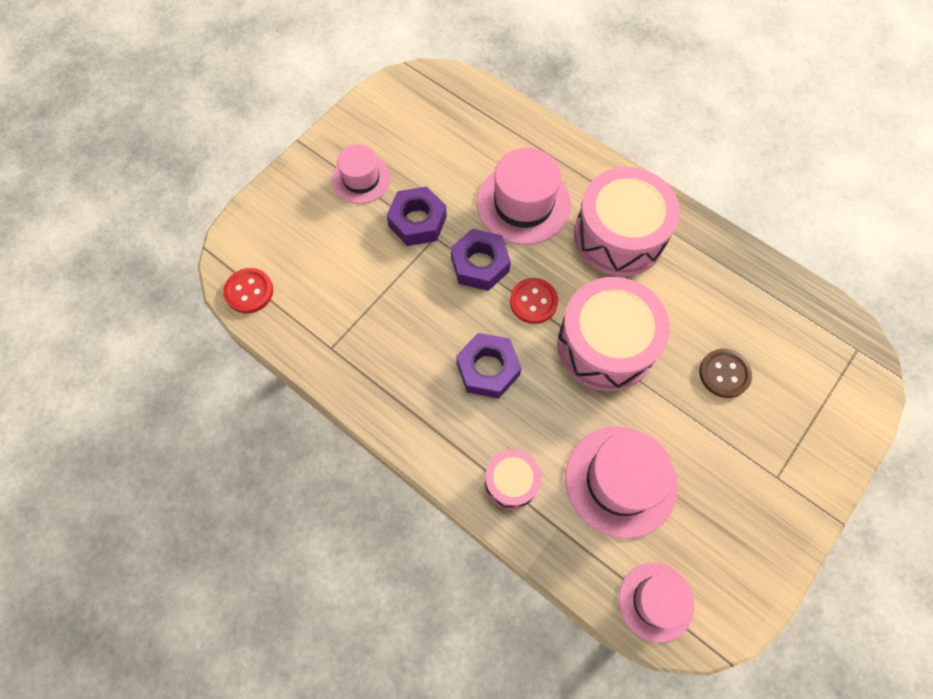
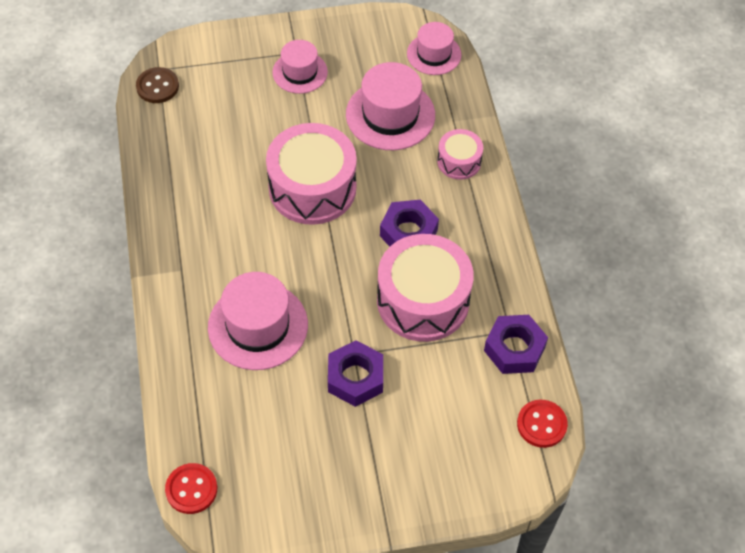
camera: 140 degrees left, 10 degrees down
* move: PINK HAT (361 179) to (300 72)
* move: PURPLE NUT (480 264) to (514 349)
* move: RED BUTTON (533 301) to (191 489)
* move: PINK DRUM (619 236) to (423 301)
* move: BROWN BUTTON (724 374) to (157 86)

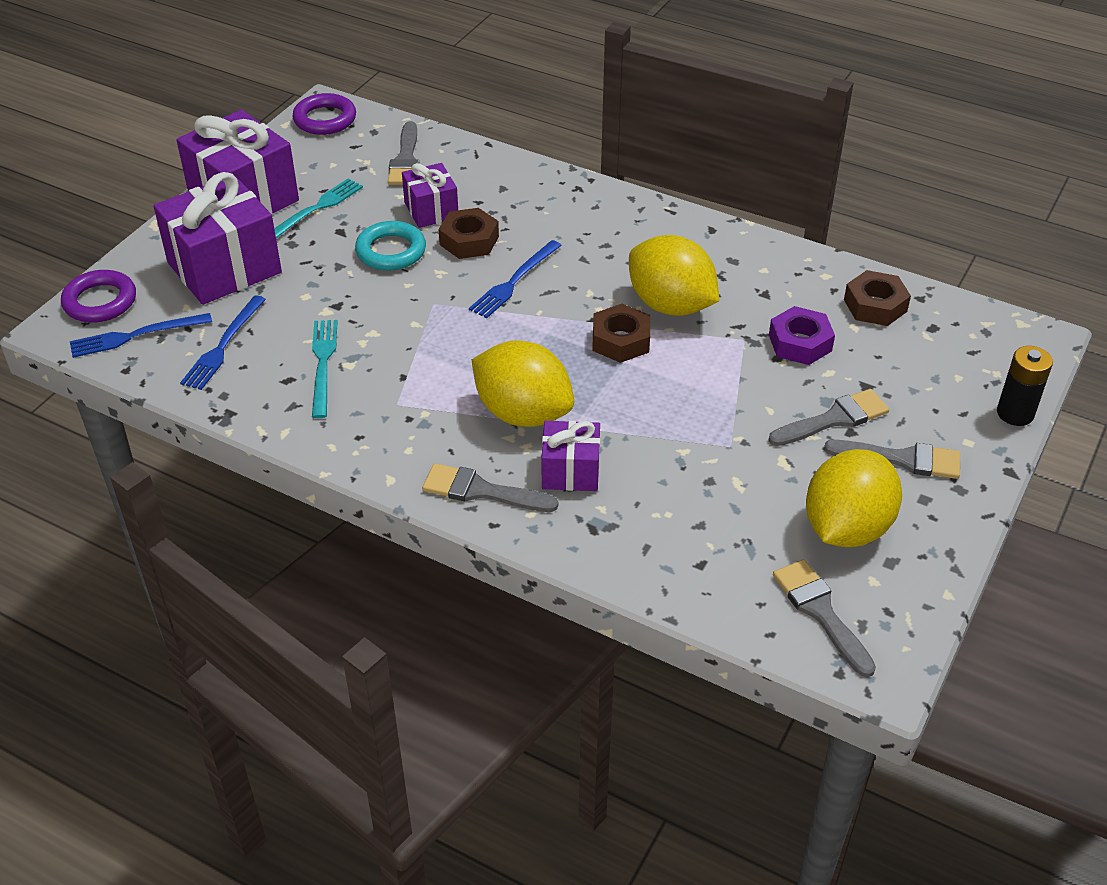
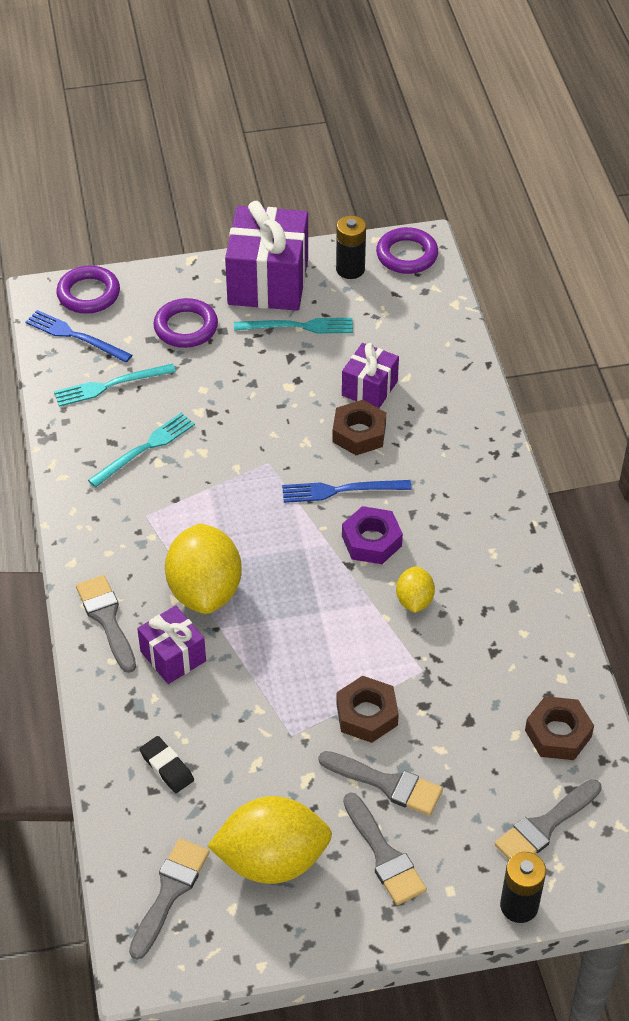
camera: 50 degrees right, 5 degrees up
* replace: PURPLE GIFT (224 268) to PURPLE RING (186 327)
* recolor: BLUE FORK (223 346) to TURQUOISE FORK (110 385)
* delete: TURQUOISE RING (391 251)
* move: GREY BRUSH (406 160) to (544 826)
* move: BROWN NUT (621 340) to (367 714)
* resize: YELLOW LEMON (670 305) = (414 600) x0.51
* move: PURPLE NUT (800 343) to (371 541)
* insert: BLACK ERASER (167 767)
* insert: BLACK BATTERY (350 269)

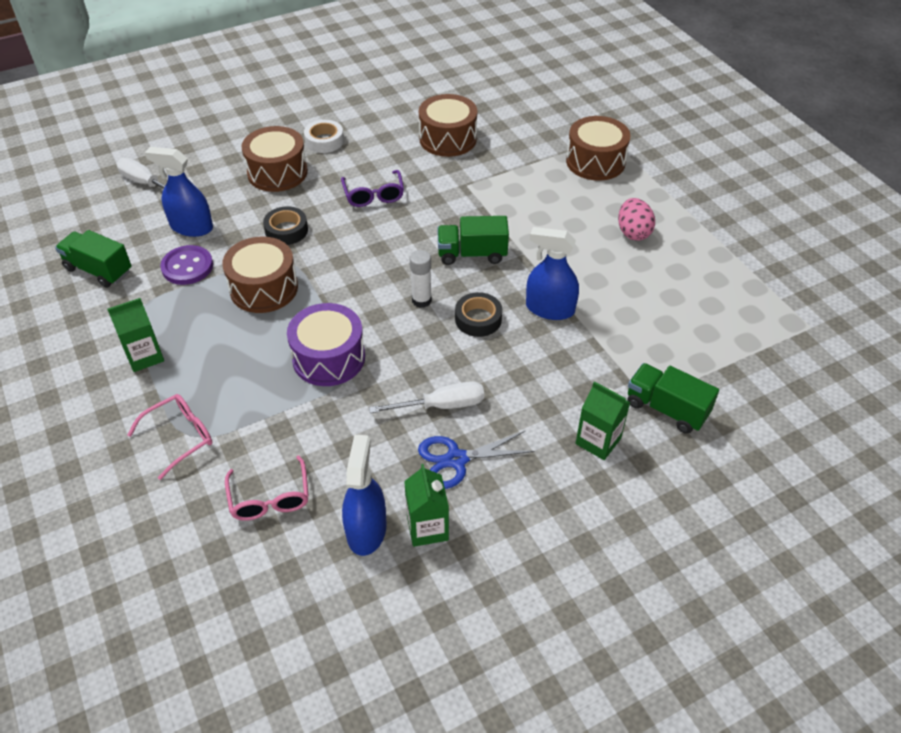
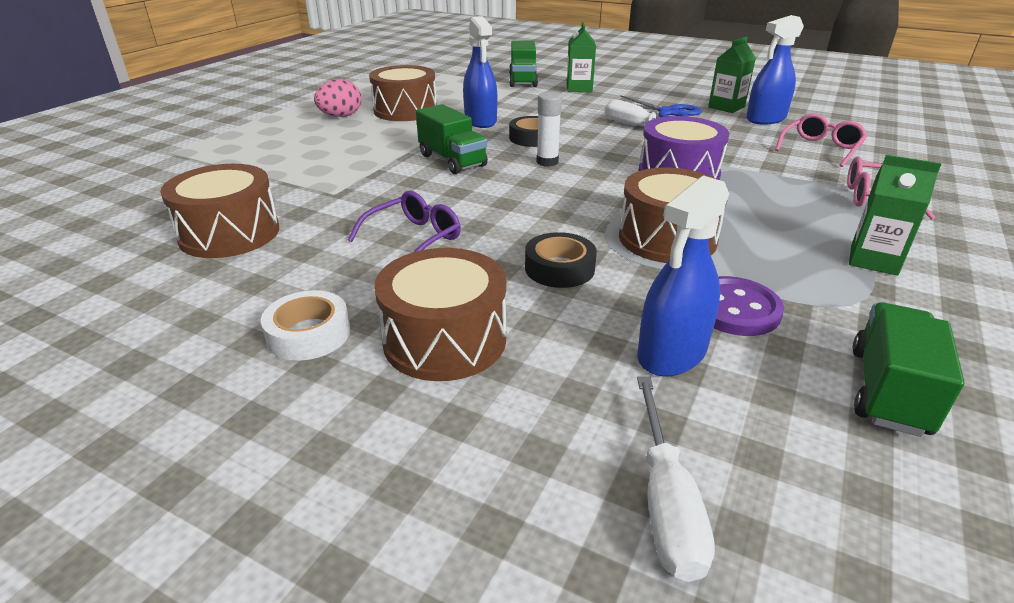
camera: 125 degrees left, 15 degrees down
* rotate: GREEN TRUCK (99 270) = (888 391) 150 degrees counterclockwise
* rotate: BLUE SPRAY BOTTLE (191 227) = (672 353) 60 degrees clockwise
* move: BROWN DRUM (595 162) to (405 110)

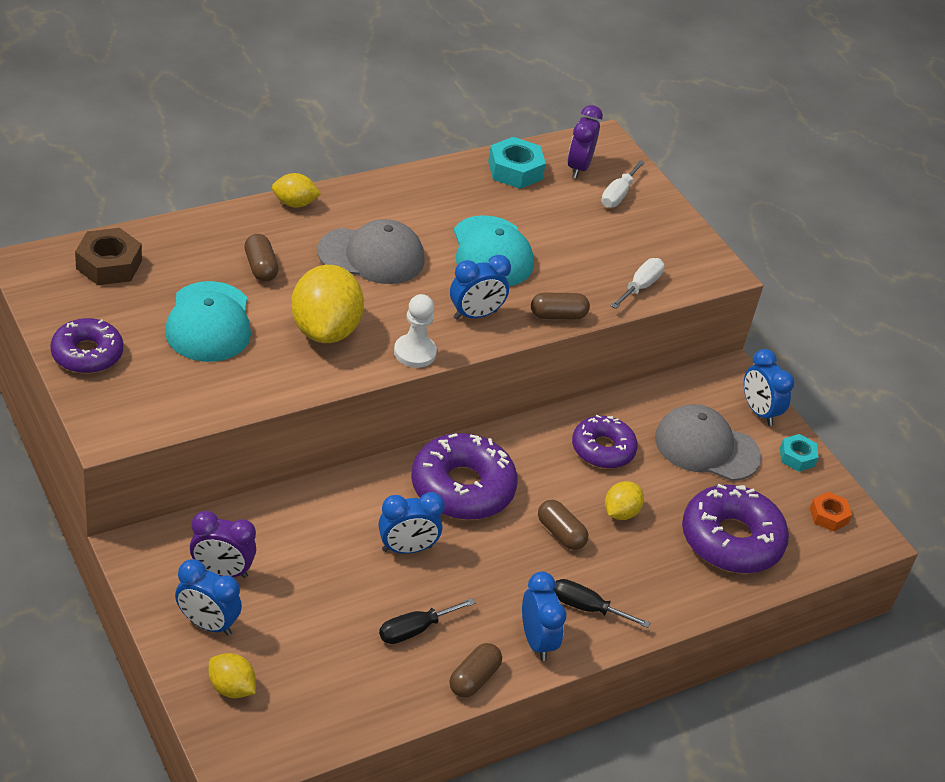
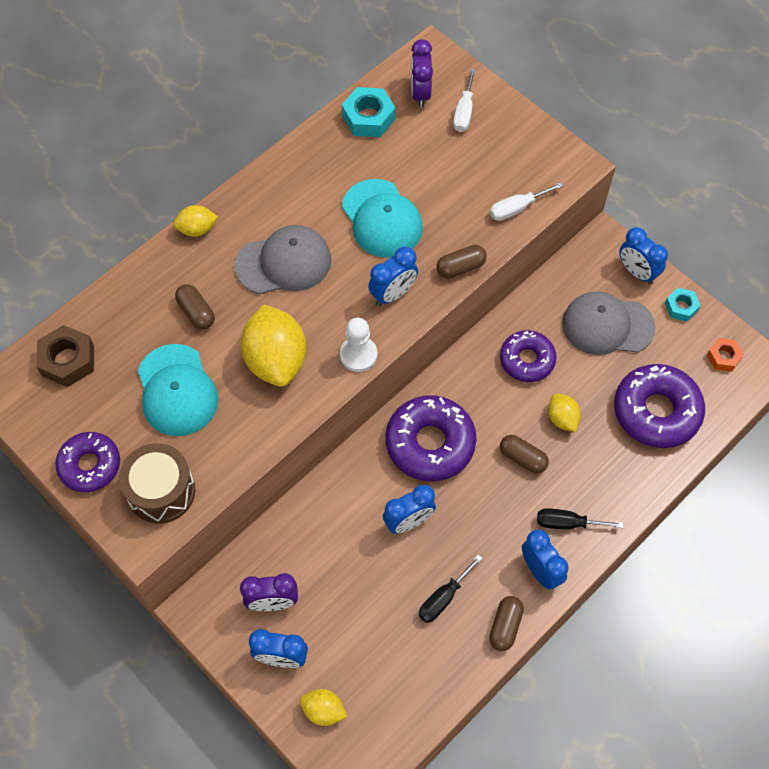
camera: 10 degrees left, 20 degrees up
* rotate: YELLOW LEMON (620 512) = (562 418) 45 degrees counterclockwise
* rotate: WHITE SCREWDRIVER (640 286) = (517 208) 135 degrees counterclockwise
* insert: BROWN DRUM (161 491)

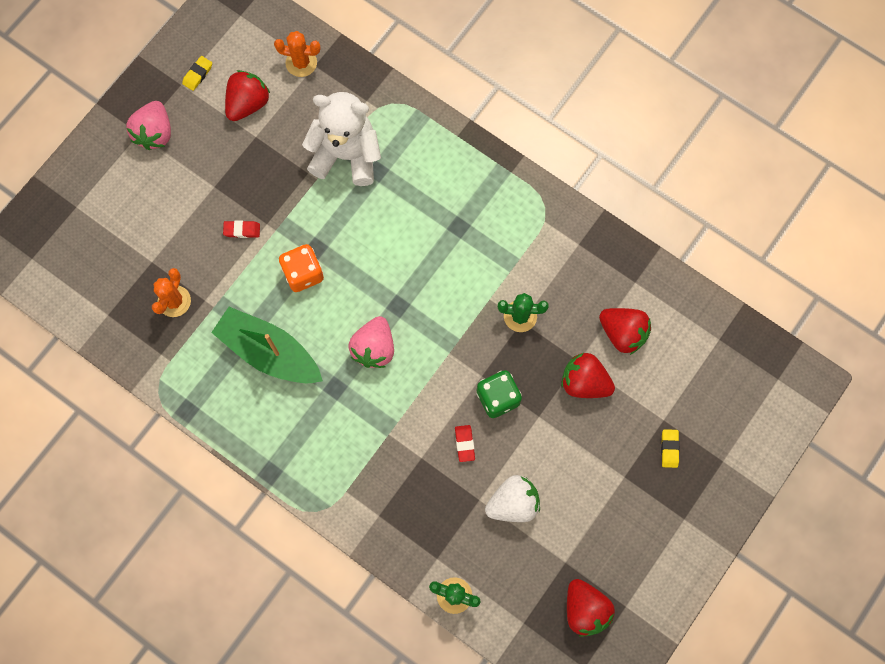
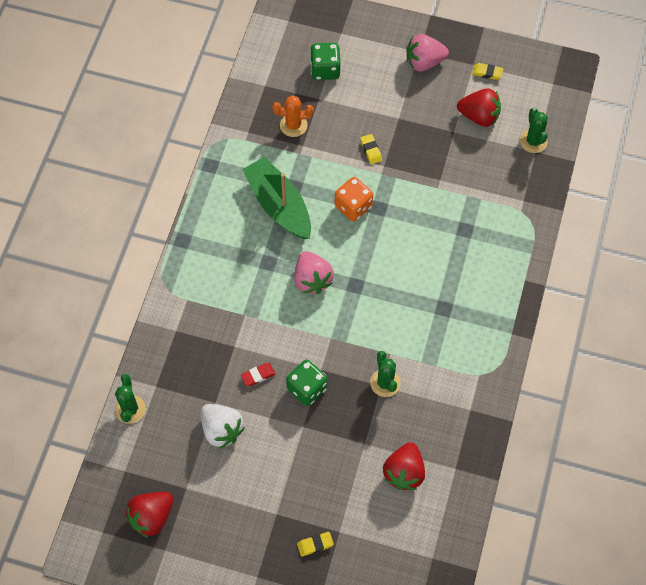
camera: 70 degrees right, 10 degrees down
* rotate: GREEN BOAT (269 352) = (279 205) 45 degrees counterclockwise
* recolor: RED ERASER (242 230) to YELLOW ERASER (371 150)
* recolor: ORANGE CACTUS (301 63) to GREEN CACTUS (533 141)
* delete: WHITE TEDDY BEAR (346 155)
* rotate: PINK STRAWBERRY (374 348) = (312 279) 105 degrees counterclockwise
* delete: RED STRAWBERRY (584 382)
* insert: GREEN DICE (325 70)

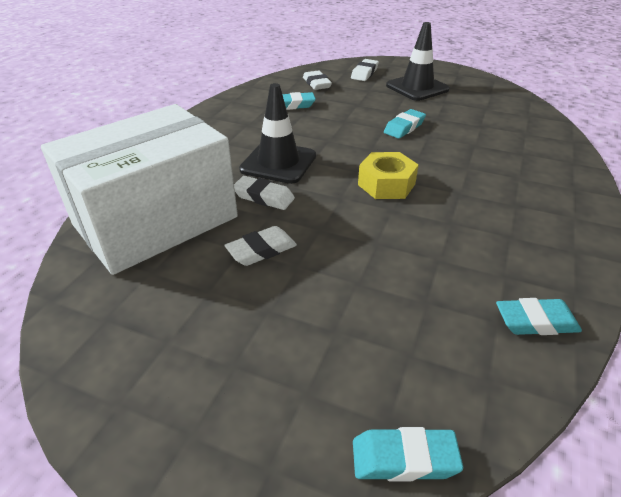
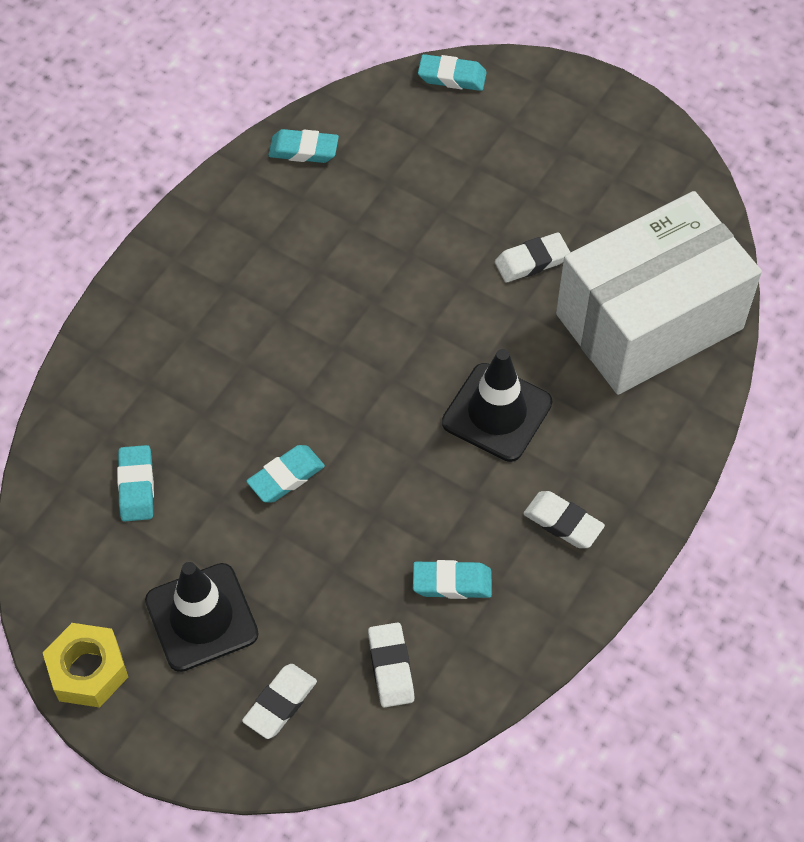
camera: 170 degrees left, 20 degrees up
* move: WHITE ERASER (263 197) to (563 522)
* move: YELLOW NUT (386 184) to (88 671)
* insert: TURQUOISE ERASER (136 486)

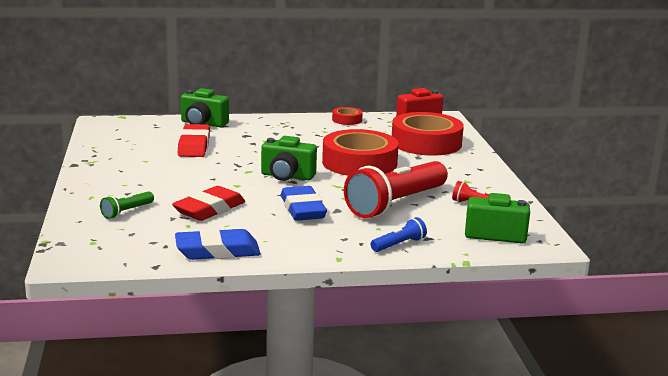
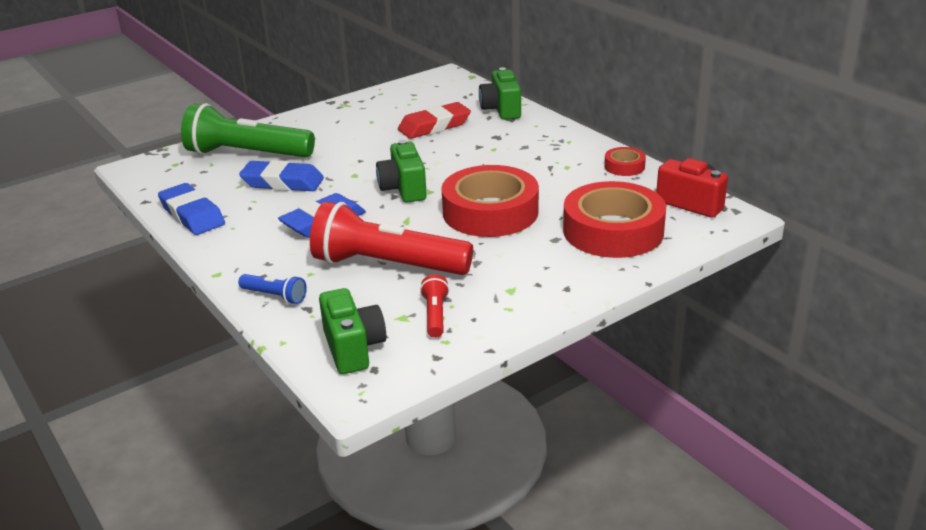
camera: 65 degrees right, 10 degrees up
* resize: GREEN FLASHLIGHT (127 212) = (247 154) x2.30
* recolor: RED ERASER (209 209) to BLUE ERASER (282 182)

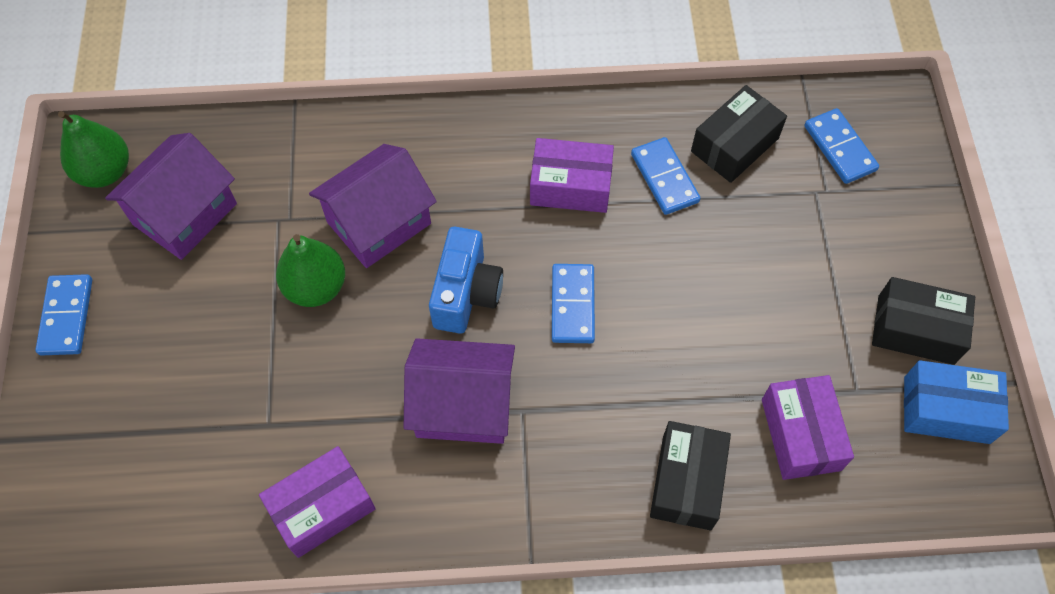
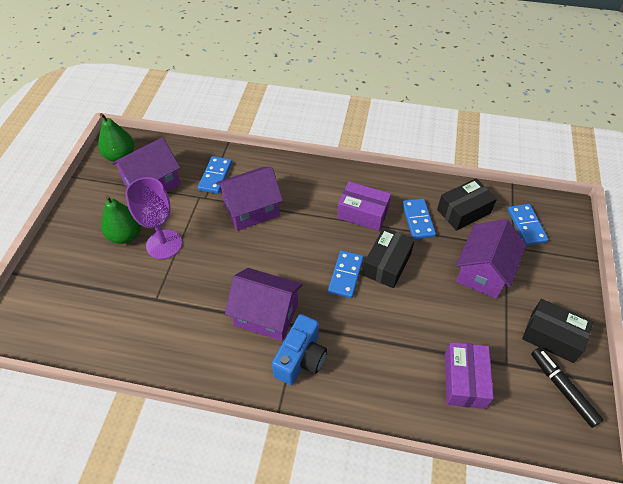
camera: 15 degrees right, 10 degrees down
* move: BLUE DOMINO (66 316) to (215 176)
* delete: PURPLE BOX (322 508)
* move: GREEN PEAR (316 287) to (125 235)
* move: BLUE CAMERA (466 293) to (301 359)
* move: BLACK BOX (686 482) to (387 264)
* replace: BLUE BOX (946 410) to BLACK MARKER (562 389)
* insert: PURPLE GOBLET (164 244)
* insert: PURPLE HOUSE (483 271)

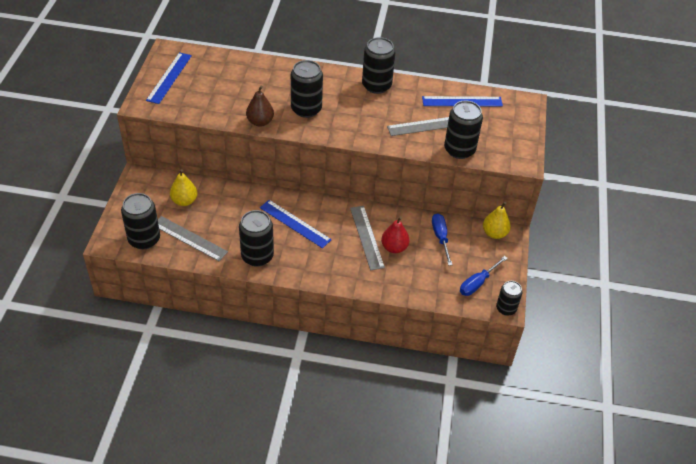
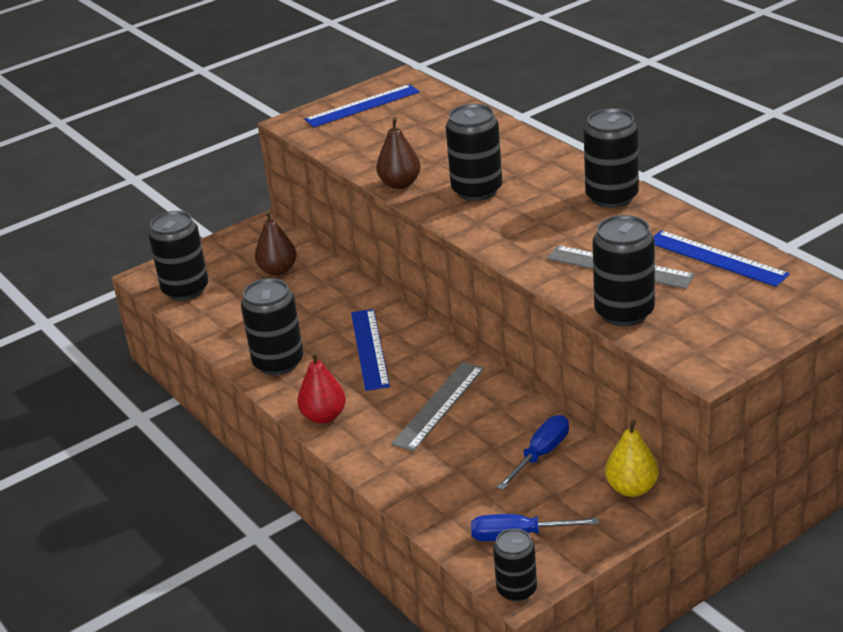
camera: 50 degrees right, 15 degrees down
* delete: GREY RULER (189 238)
* recolor: YELLOW PEAR (184 201) to BROWN PEAR (278 270)
* move: RED PEAR (394 247) to (324 416)

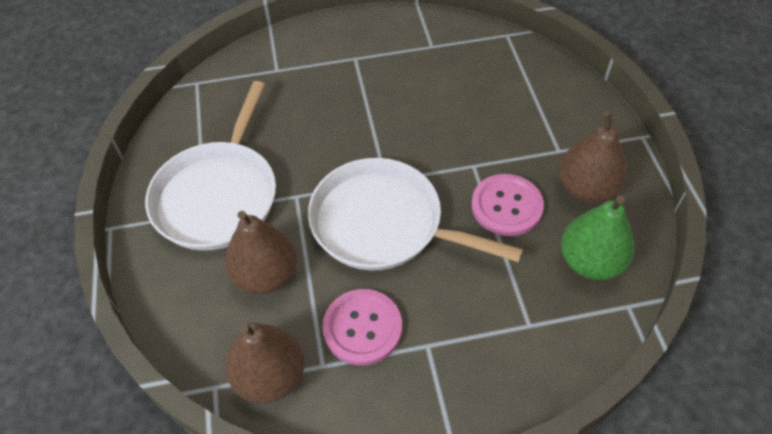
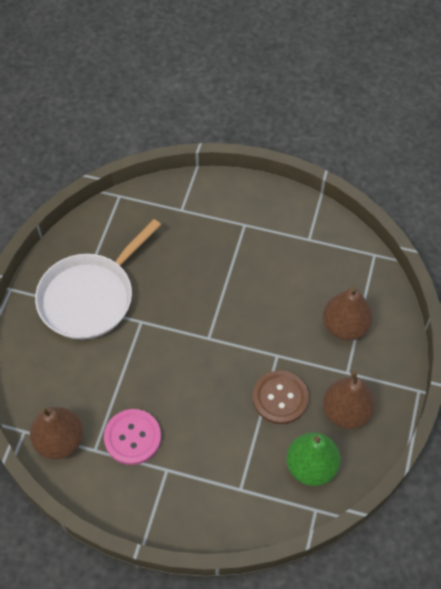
camera: 25 degrees right, 5 degrees up
* move: BROWN PEAR (266 275) to (345 326)
* delete: WHITE PAN (383 223)
* recolor: PINK BUTTON (506 206) to BROWN BUTTON (280 398)

